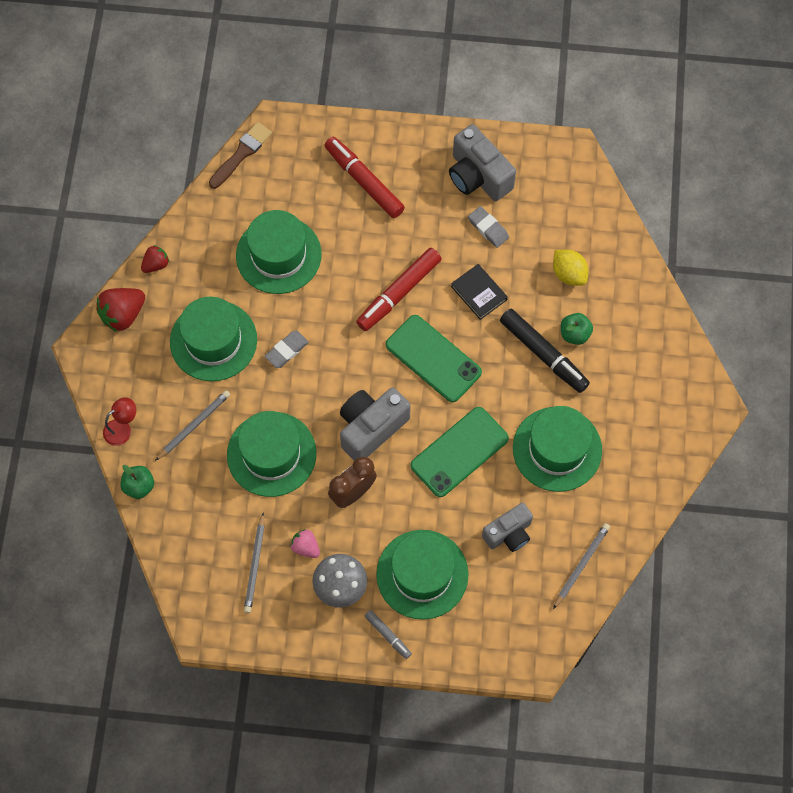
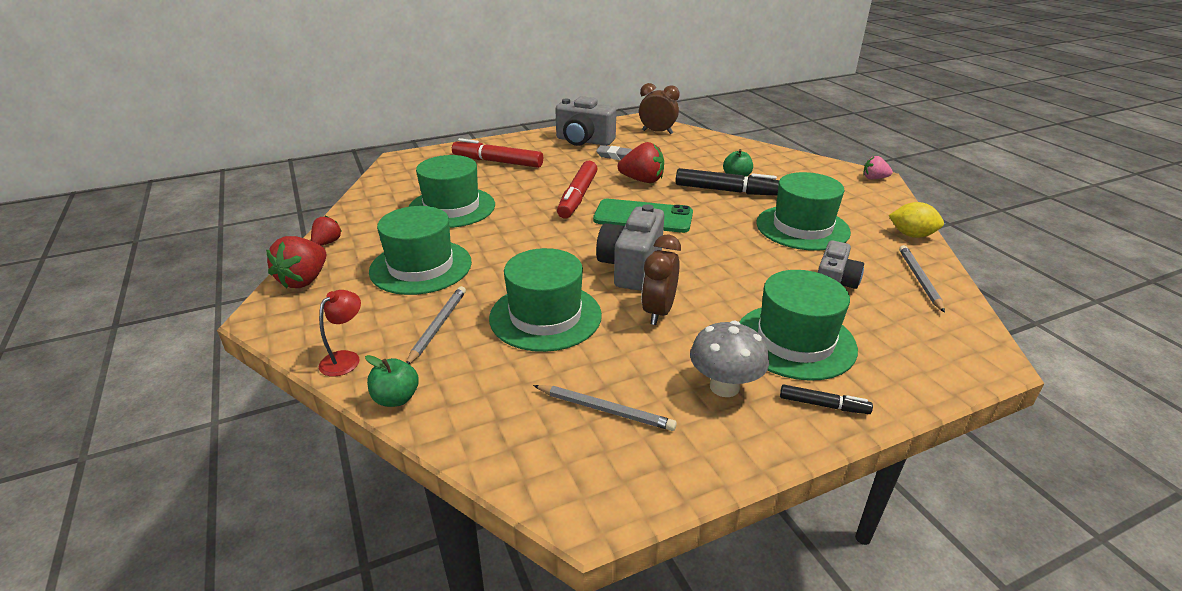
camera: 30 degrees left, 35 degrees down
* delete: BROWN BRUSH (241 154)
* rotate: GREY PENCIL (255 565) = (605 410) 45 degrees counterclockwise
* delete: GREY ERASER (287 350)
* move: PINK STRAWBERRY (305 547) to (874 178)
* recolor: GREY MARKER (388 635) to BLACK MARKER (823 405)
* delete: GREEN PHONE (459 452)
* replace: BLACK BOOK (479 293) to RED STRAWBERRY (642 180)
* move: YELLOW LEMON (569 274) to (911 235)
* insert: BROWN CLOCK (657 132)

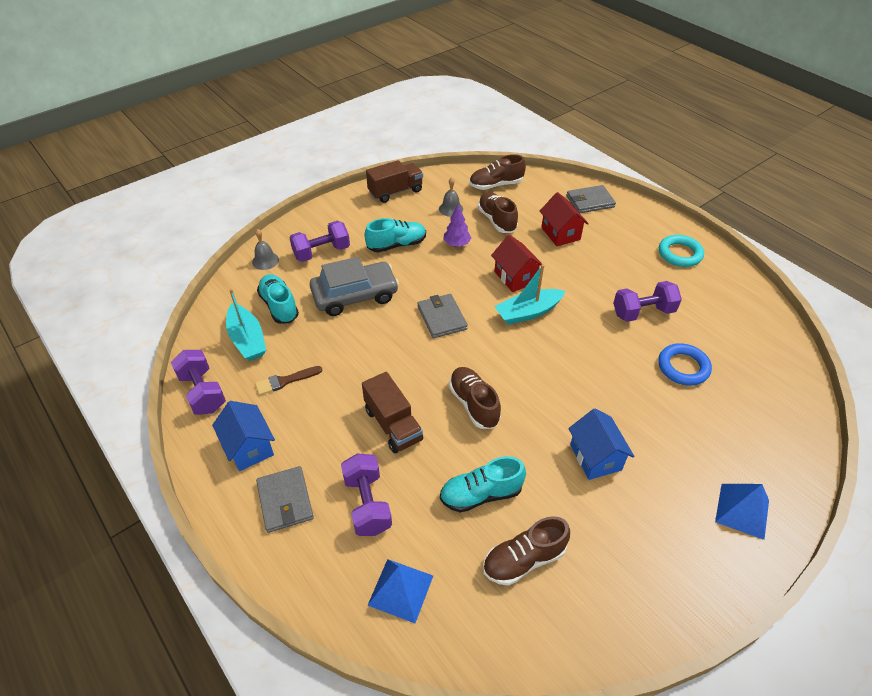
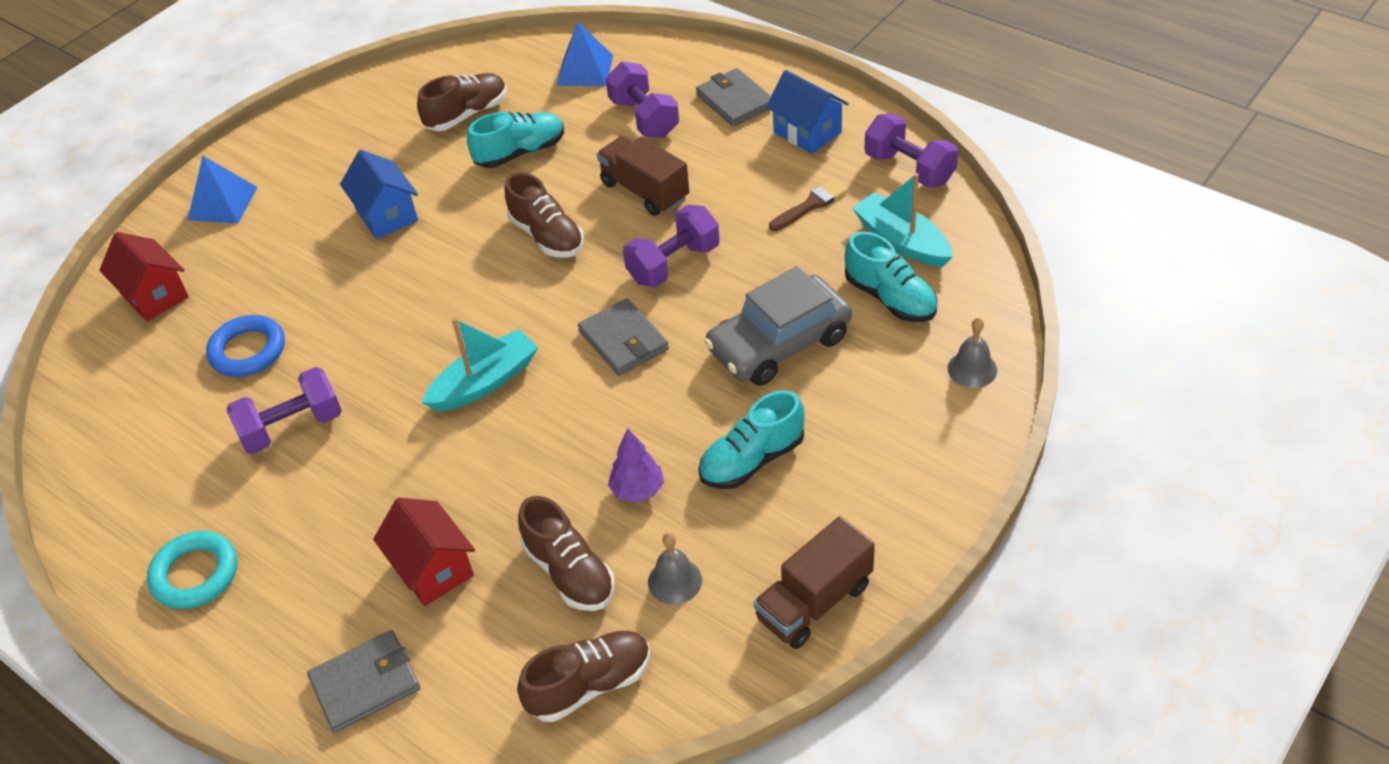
camera: 170 degrees right, 0 degrees up
* move: PURPLE DUMBBELL (321 252) to (673 264)
* move: RED HOUSE (515 277) to (154 295)

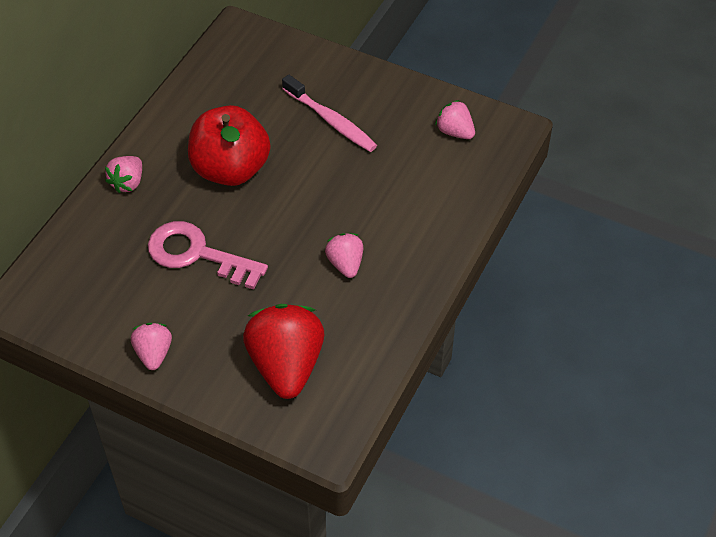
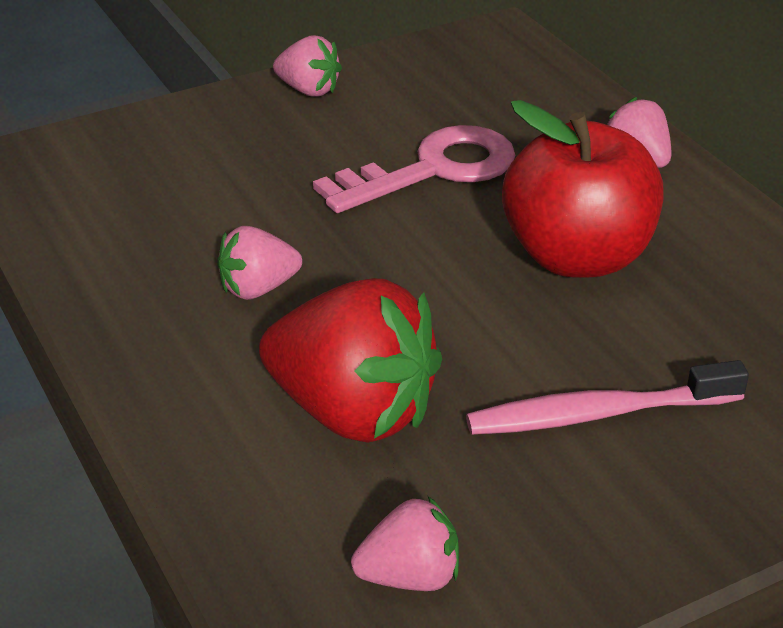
camera: 125 degrees right, 15 degrees down
* move: RED STRAWBERRY (286 365) to (353 412)
* rotate: PINK STRAWBERRY (345 264) = (258 288) 135 degrees clockwise

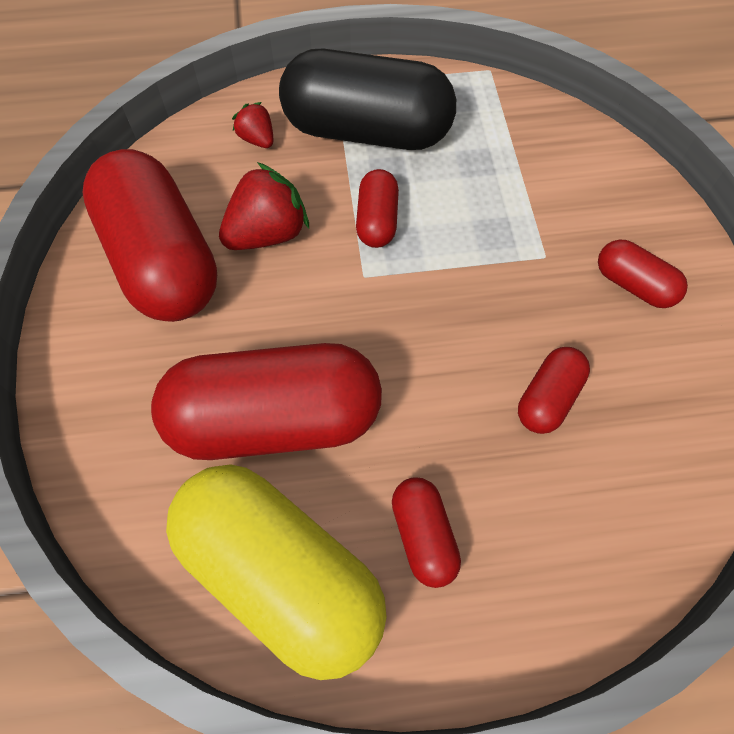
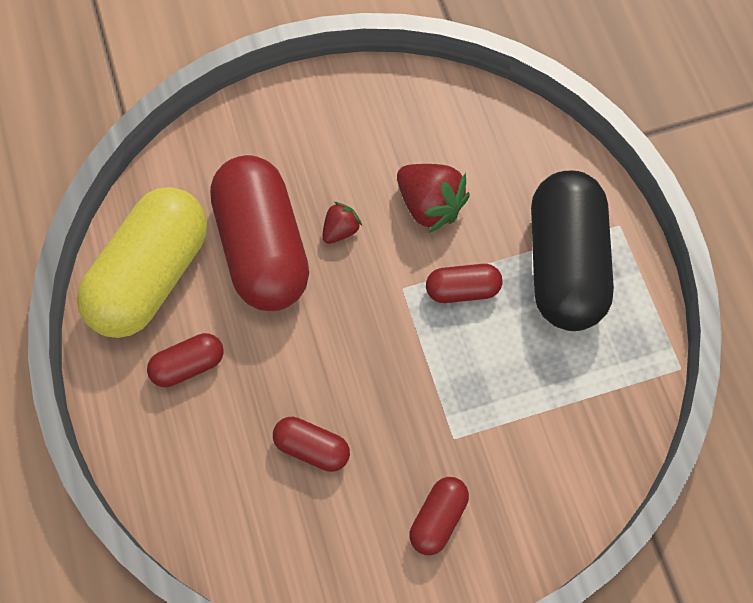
camera: 80 degrees right, 5 degrees up
* delete: RED CAPSULE (162 260)
* move: RED STRAWBERRY (257 139) to (340 230)

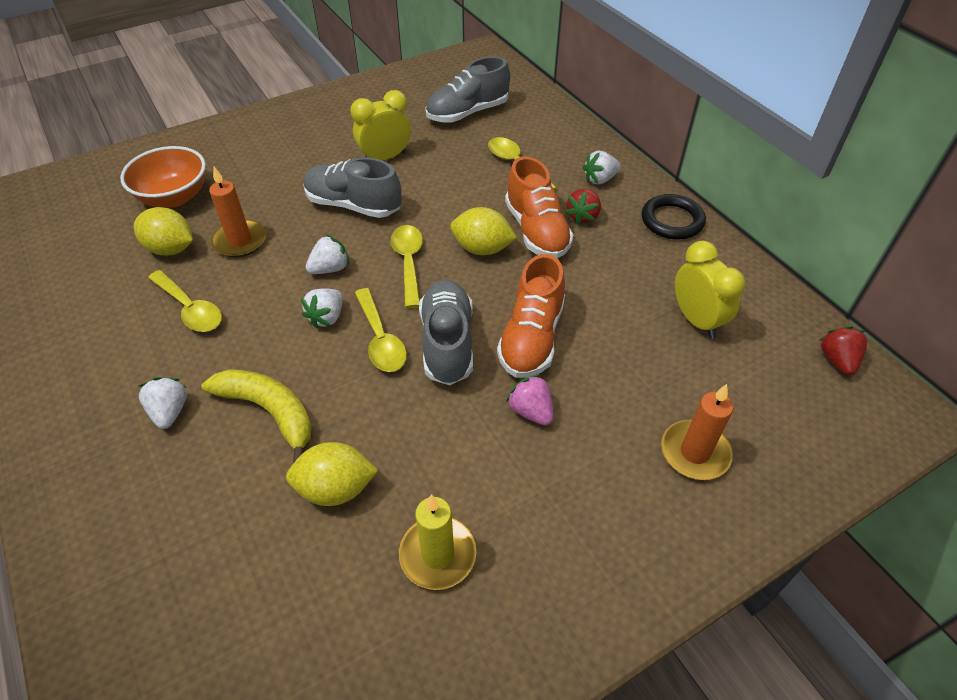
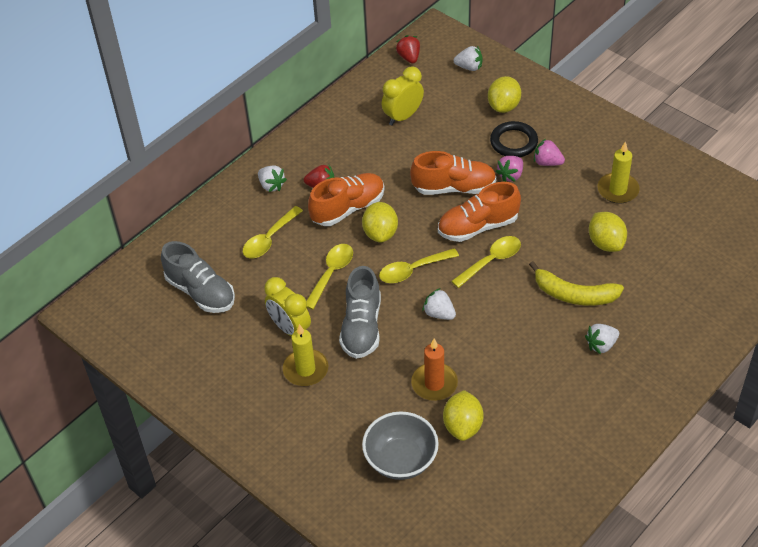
camera: 105 degrees left, 0 degrees up
* recolor: ORANGE BOWL (174 197) to GREY BOWL (401 459)
* move: YELLOW SPOON (190 309) to (331 273)
* rotate: YELLOW BANANA (269 411) = (574 294) 90 degrees counterclockwise
* move: WHITE STRAWBERRY (327 317) to (469 67)
* recolor: GREY SHOE (447 343) to ORANGE SHOE (478 227)
* move: BLACK RING (672 220) to (513 142)
* replace: ORANGE CANDLE (694 452) to YELLOW LEMON (504 106)
* rotate: RED STRAWBERRY (837 360) = (409 57) 90 degrees clockwise
* insert: YELLOW CANDLE (305 369)
* insert: PINK STRAWBERRY (547 162)

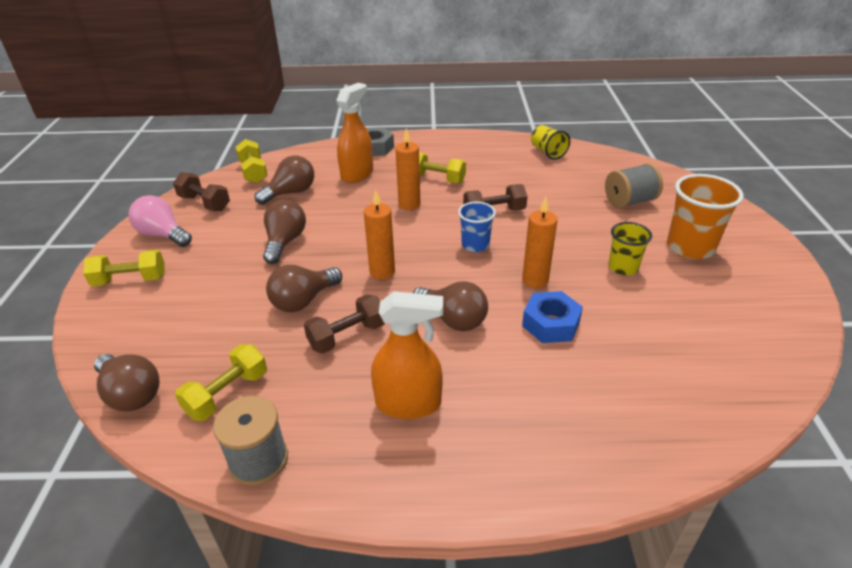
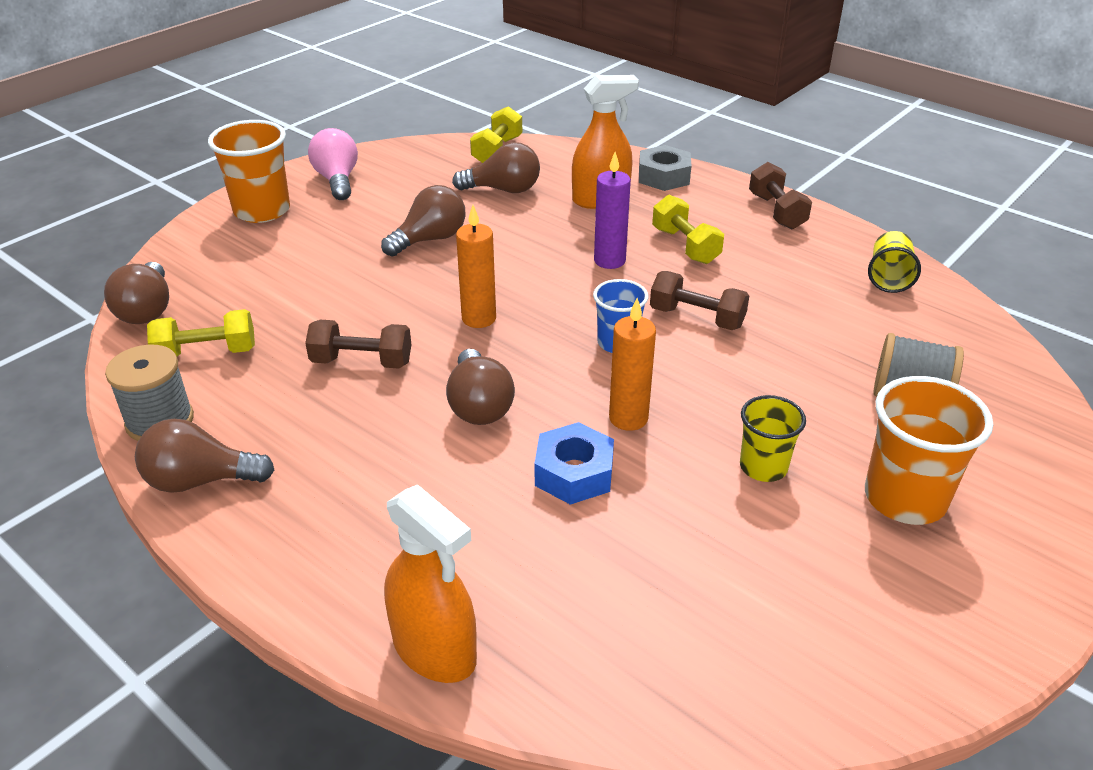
camera: 40 degrees right, 0 degrees up
* replace: YELLOW DUMBBELL (130 280) to ORANGE CUP (262 211)
* move: BROWN DUMBBELL (204 203) to (776 211)
* move: BROWN LIGHT BULB (303 301) to (200 480)
* move: ORANGE SPRAY BOTTLE (408 403) to (435 650)
* recolor: ORANGE CANDLE (409 204) to PURPLE CANDLE (609 261)

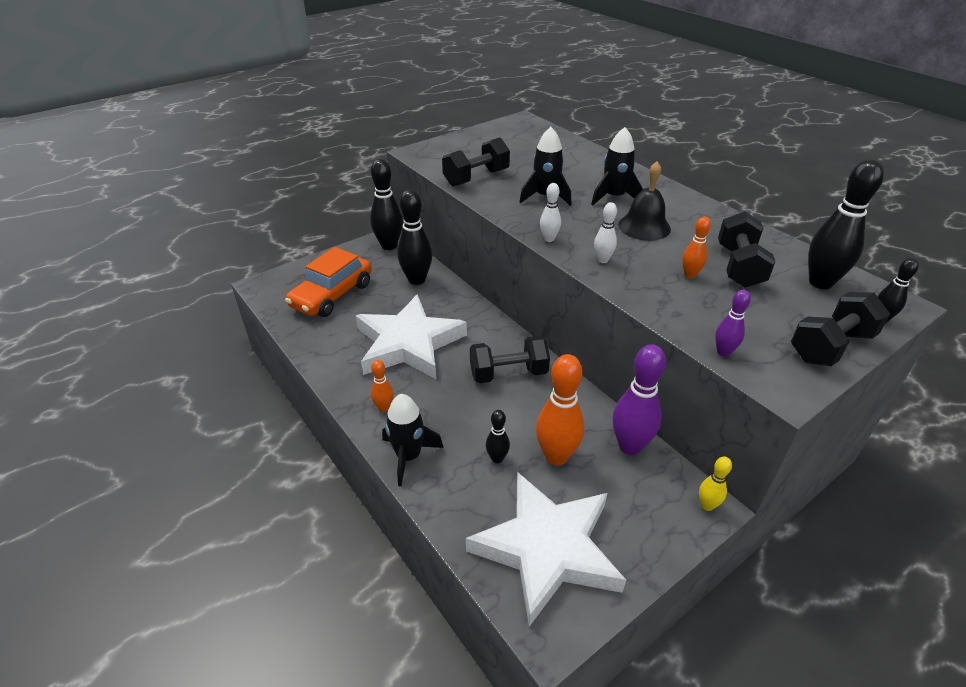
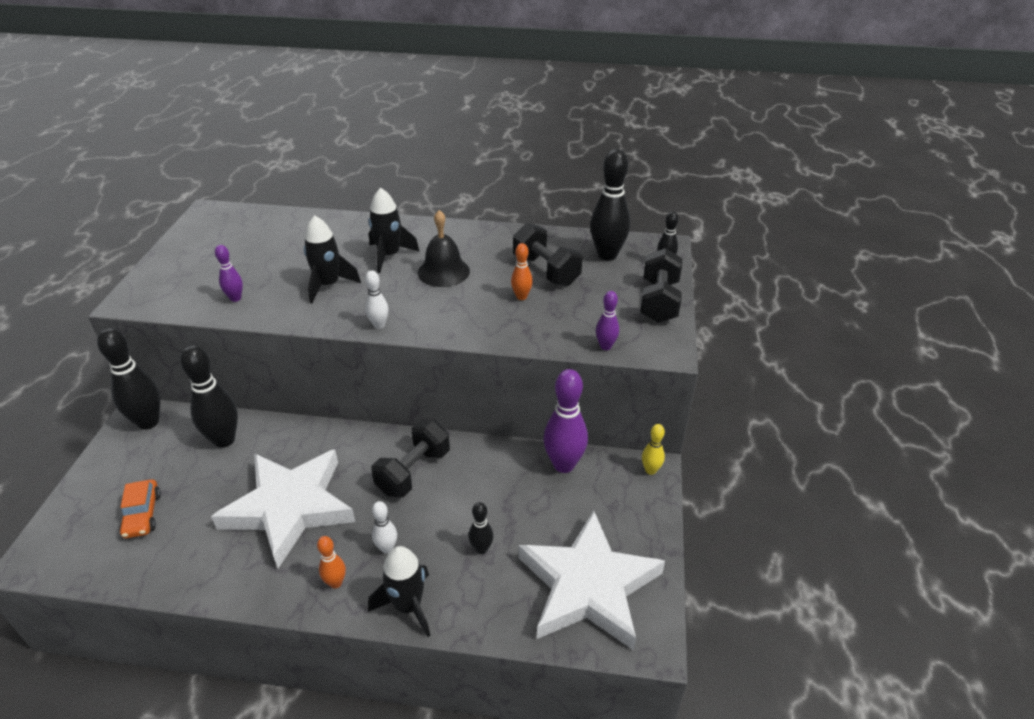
camera: 45 degrees left, 0 degrees up
* resize: ORANGE CAR (332 295) = (143 514) x0.55
* replace: BLACK DUMBBELL (476 178) to PURPLE BOWLING PIN (235 298)
* delete: ORANGE BOWLING PIN (556 456)
* move: WHITE BOWLING PIN (602 260) to (387 548)

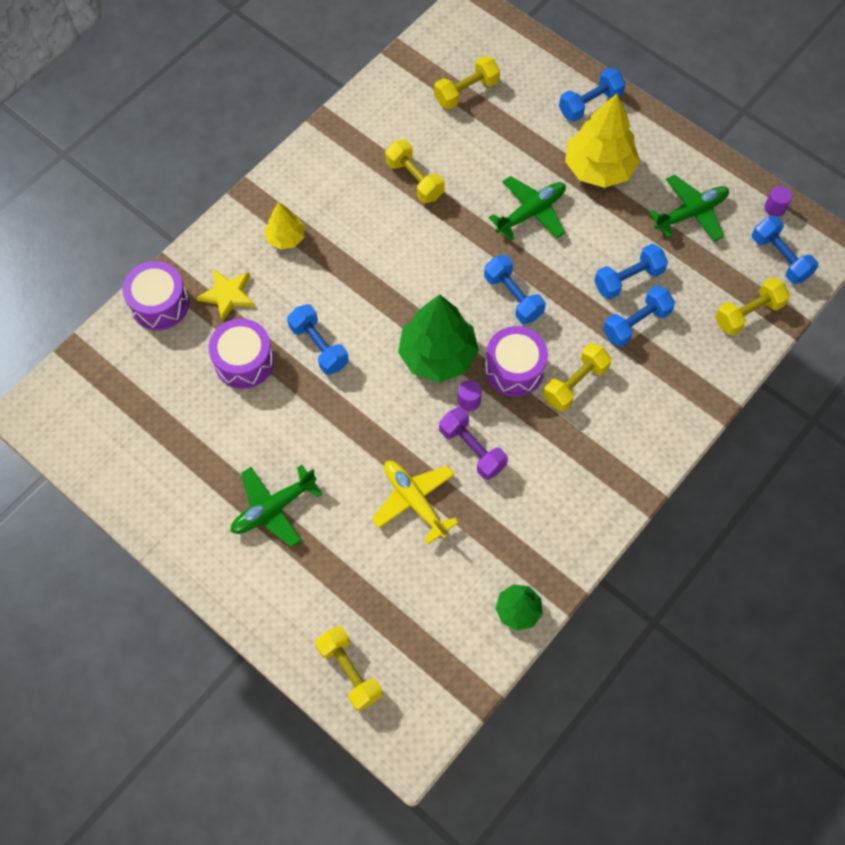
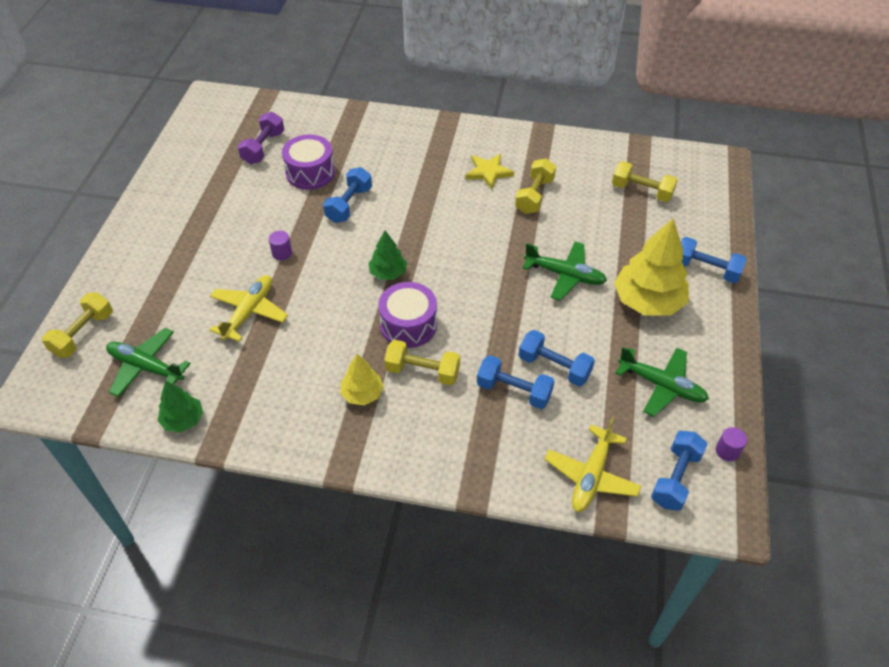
camera: 60 degrees right, 15 degrees down
* delete: PURPLE DRUM (160 304)
* move: YELLOW STAR (227 295) to (488 172)
* move: GREEN PLANE (273 508) to (146 367)
* move: YELLOW TREE (286 238) to (362 394)
* resize: GREEN TREE (438 355) = (388 273) x0.54
* move: PURPLE DUMBBELL (472 449) to (263 148)
* move: PURPLE CYLINDER (469 401) to (282 253)
* delete: BLUE DUMBBELL (513 297)
* replace: YELLOW DUMBBELL (748 314) to YELLOW PLANE (591 476)

